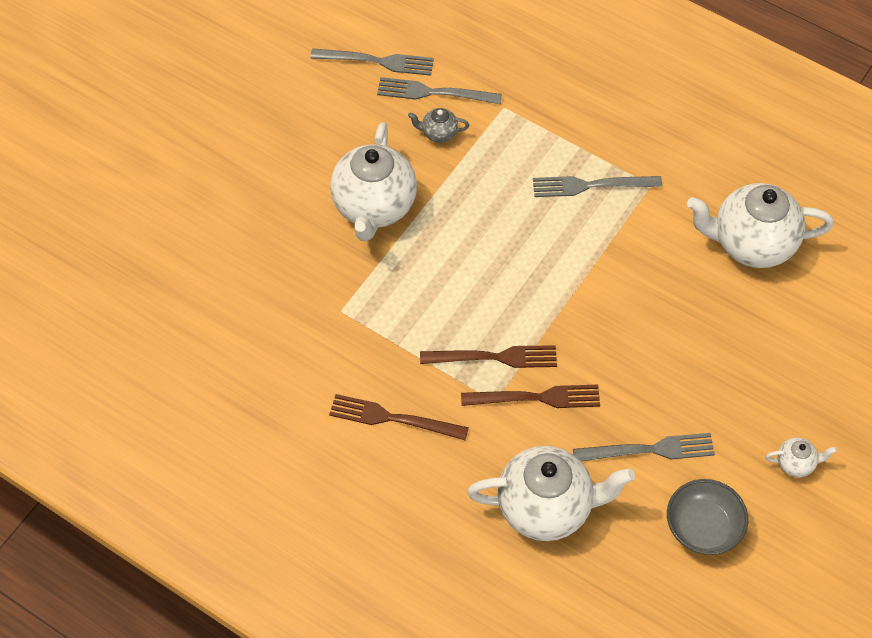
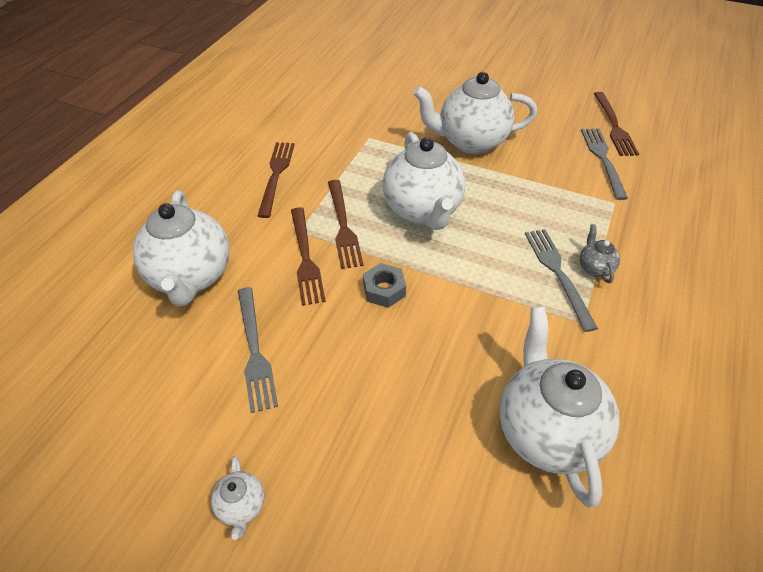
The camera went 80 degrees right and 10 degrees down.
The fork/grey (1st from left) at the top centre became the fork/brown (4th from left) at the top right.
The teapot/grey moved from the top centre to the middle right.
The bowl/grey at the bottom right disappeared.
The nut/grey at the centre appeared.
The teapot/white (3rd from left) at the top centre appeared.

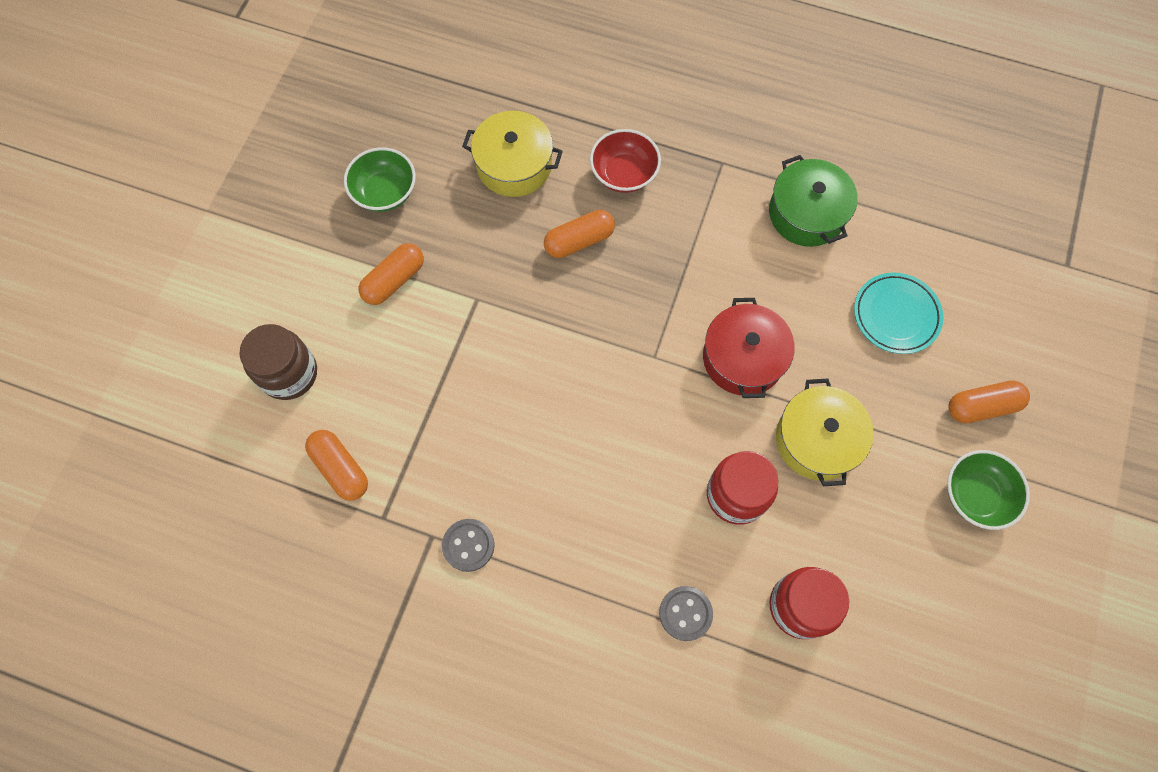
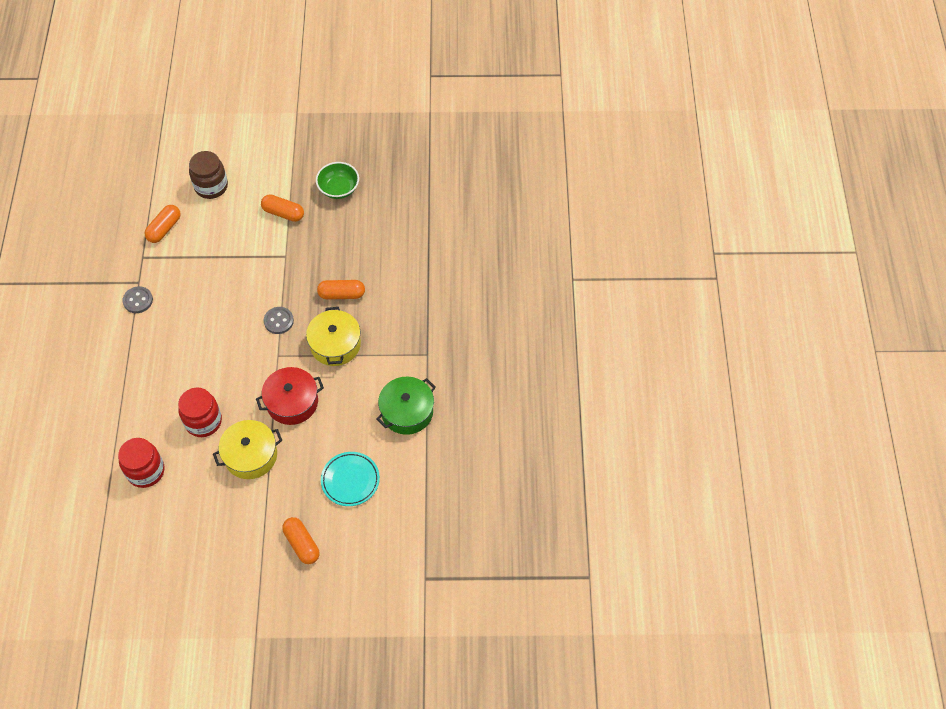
The camera went 70 degrees right and 10 degrees down.
The pot/yellow (1st from left in the first image) moved from the top centre to the centre.
The capsule/orange (3rd from left in the first image) at the top centre turned 45 degrees counterclockwise.
The bowl/red at the top centre disappeared.
The button/grey (2nd from left) moved from the bottom centre to the middle left.
The bowl/green (2nd from left) at the middle right disappeared.

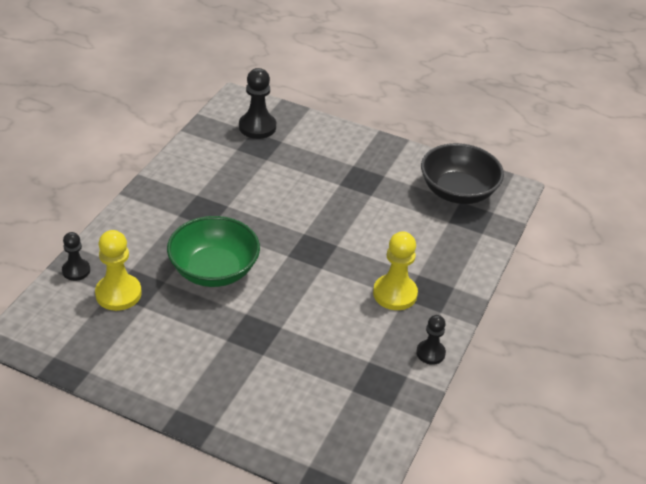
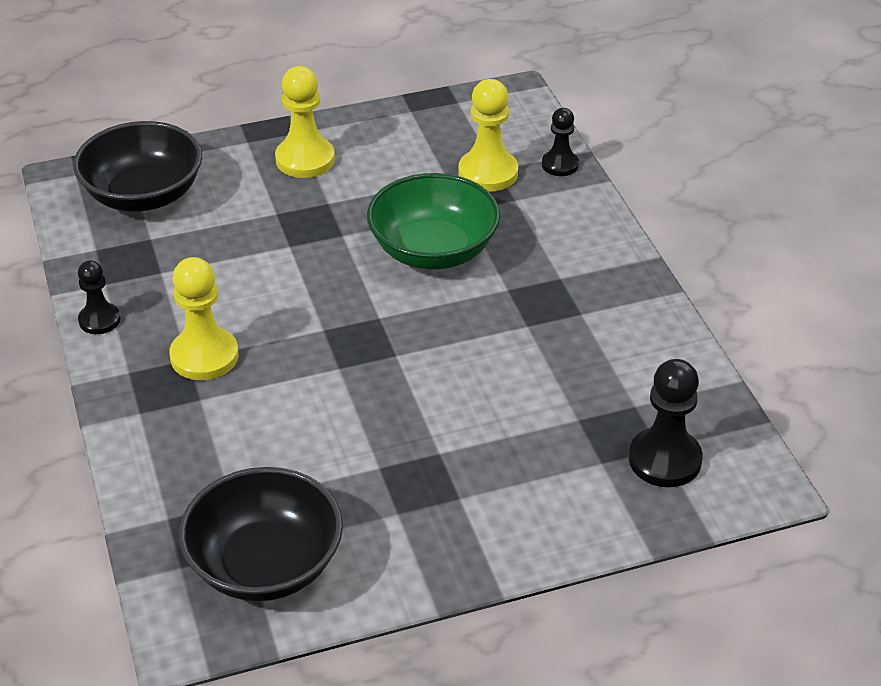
The camera went 140 degrees right and 0 degrees up.
The bowl/black (1st from left) at the top left appeared.
The pawn/yellow (2nd from left) at the top centre appeared.

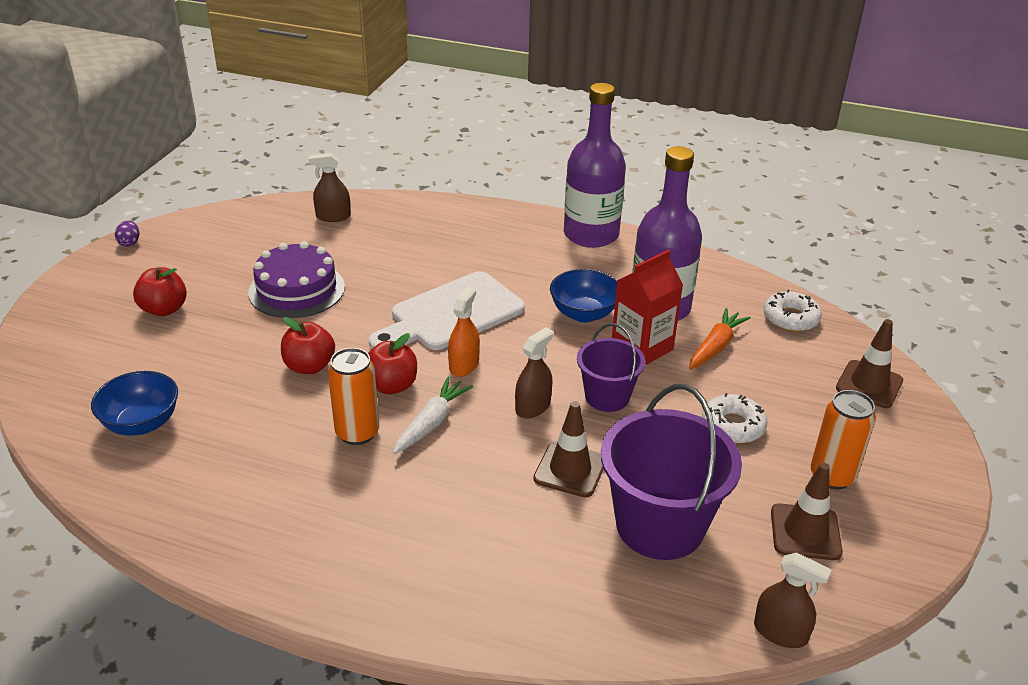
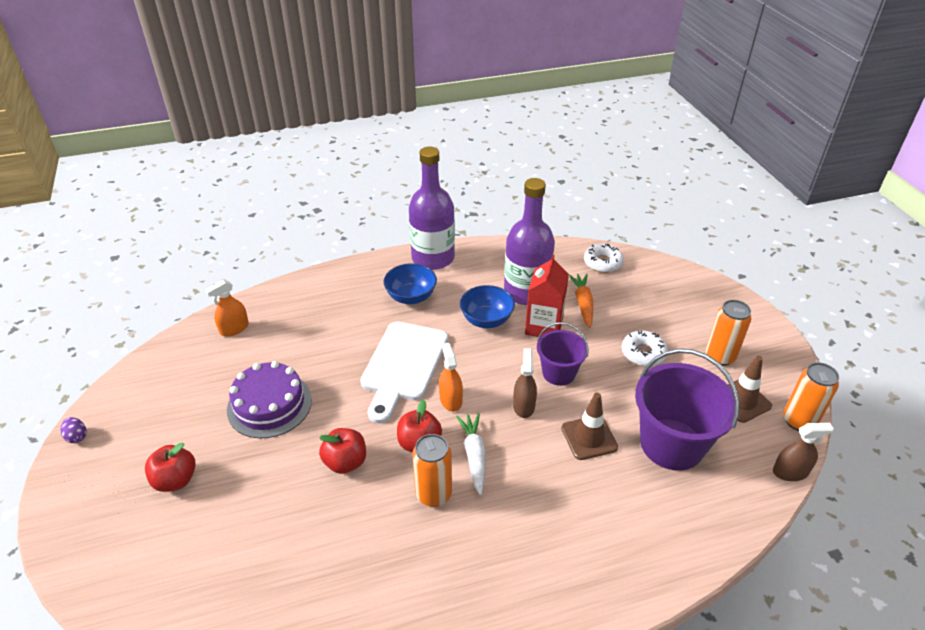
The camera went 35 degrees left and 5 degrees up.
The bowl/blue (1st from left) moved from the middle left to the centre.
The spray bottle/brown (1st from left) at the top left became the spray bottle/orange (1st from left) at the middle left.
The traffic cone/brown (3rd from left) at the middle right disappeared.
The can/orange (3rd from left) at the middle right appeared.

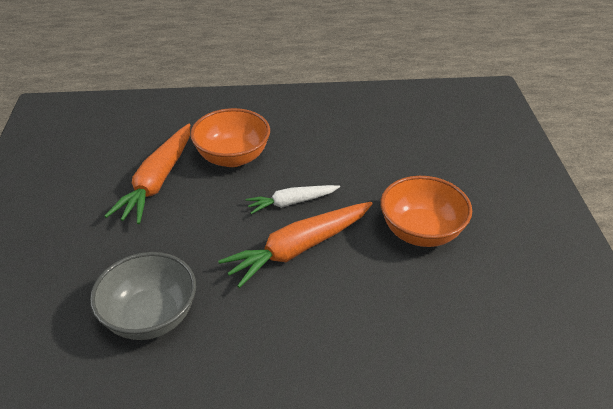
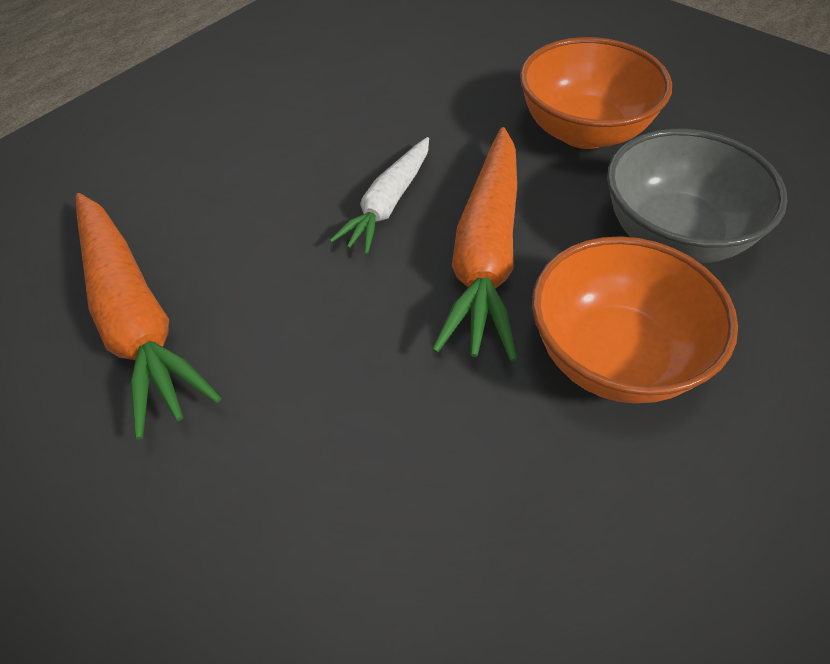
The camera went 45 degrees left and 10 degrees up.
The bowl/grey moved from the bottom left to the top right.
The bowl/orange (1st from left in the first image) moved from the centre to the middle right.

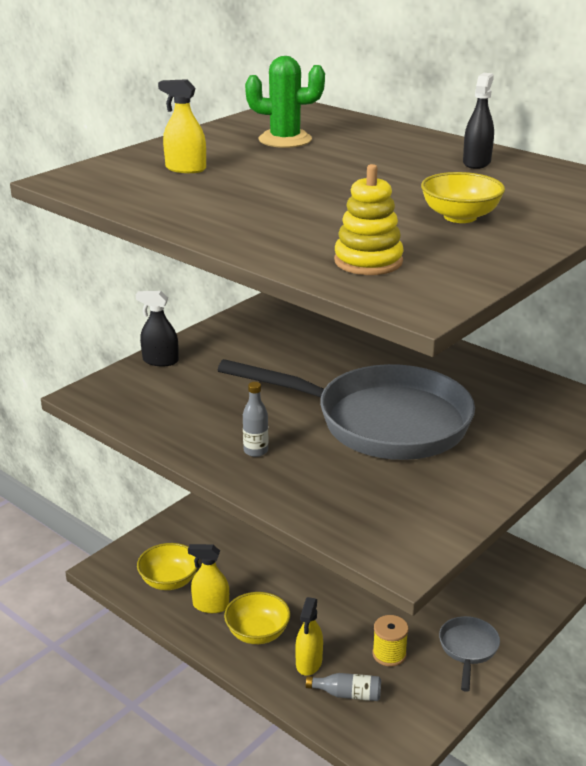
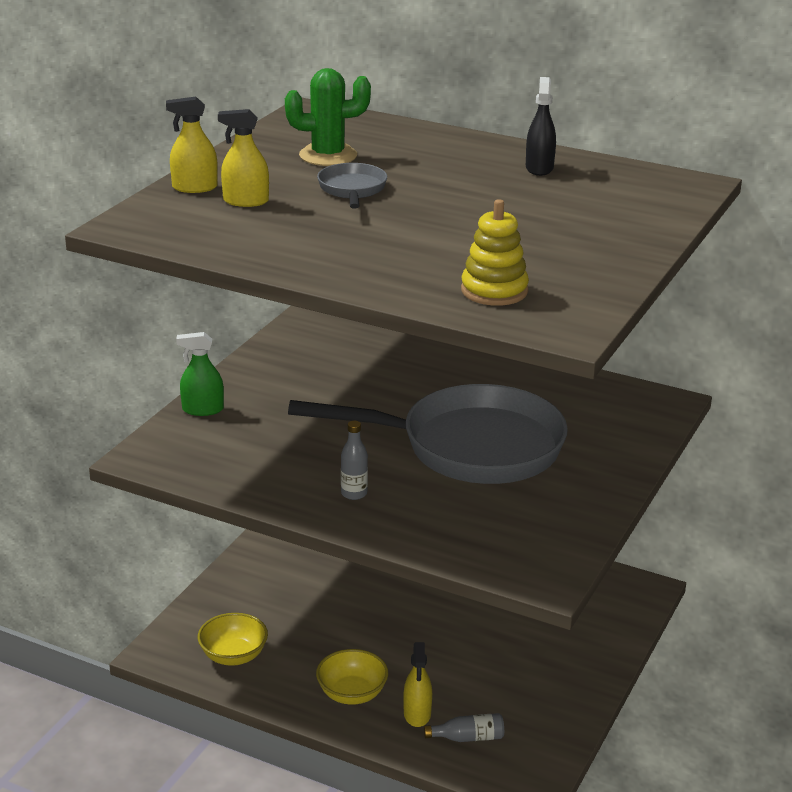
The camera went 15 degrees left and 0 degrees up.
The spray bottle/black (1st from left) at the middle left became the spray bottle/green at the middle left.
The spray bottle/yellow (2nd from left in the first image) moved from the bottom centre to the top left.
The spool/yellow at the bottom centre disappeared.
The bowl/yellow (3rd from left) at the top right disappeared.
The pan/grey (2nd from left in the first image) moved from the bottom right to the top centre.

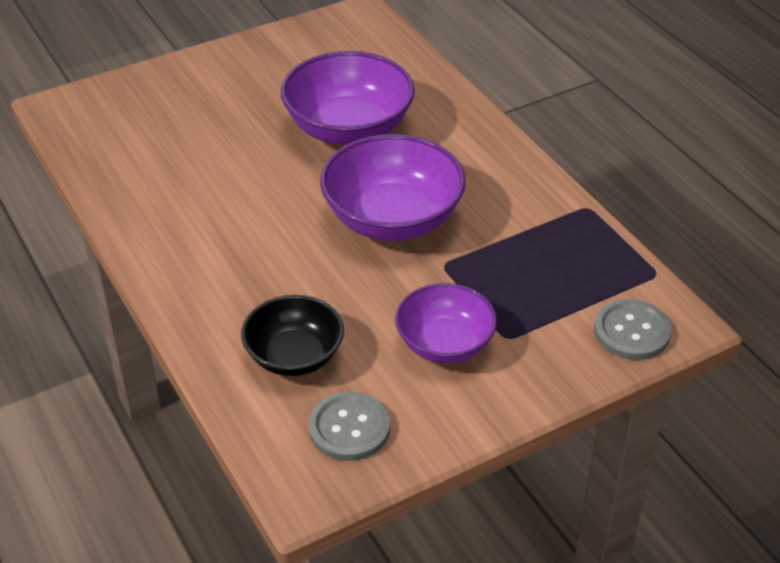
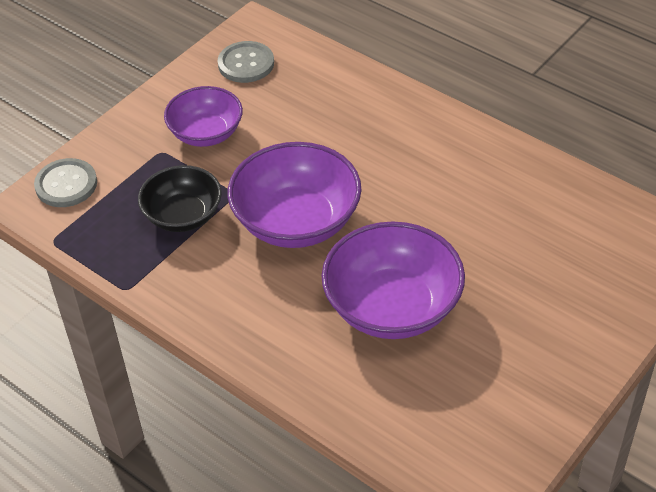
The camera went 160 degrees right and 5 degrees up.
The bowl/black moved from the centre to the middle left.

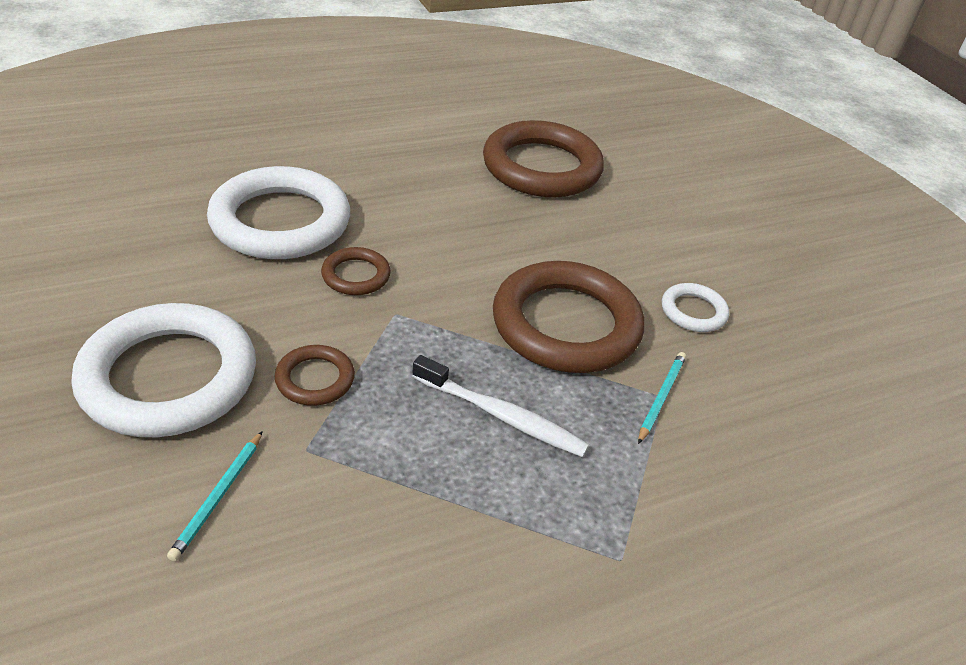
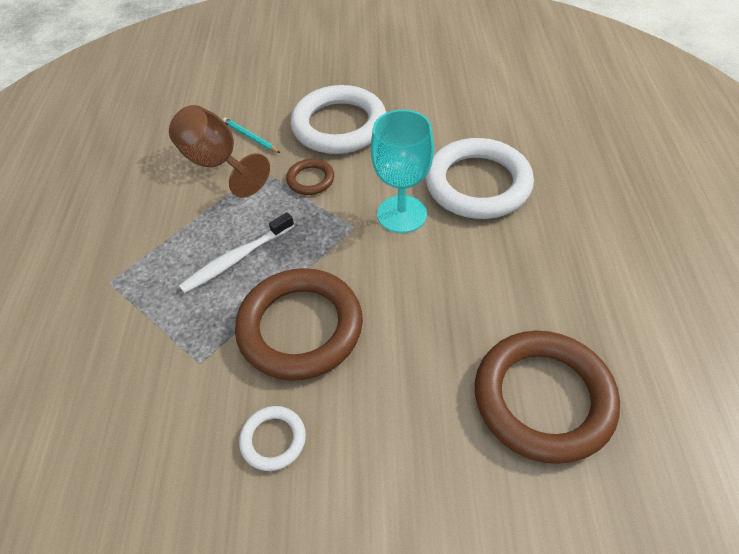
The camera went 120 degrees right and 10 degrees up.
The ring/brown (2nd from left) at the centre was replaced by the goblet/turquoise at the top centre.
The pencil/turquoise (2nd from left) at the middle right disappeared.
The goblet/brown at the top left appeared.

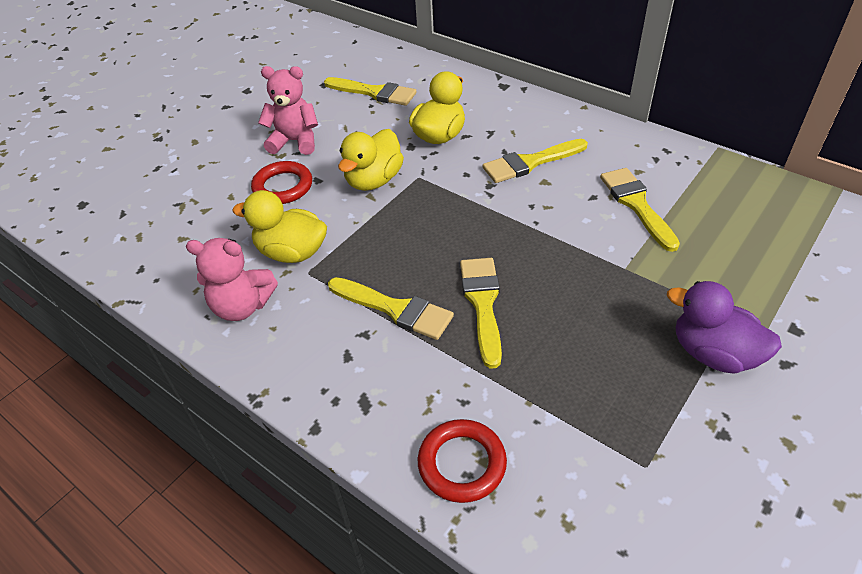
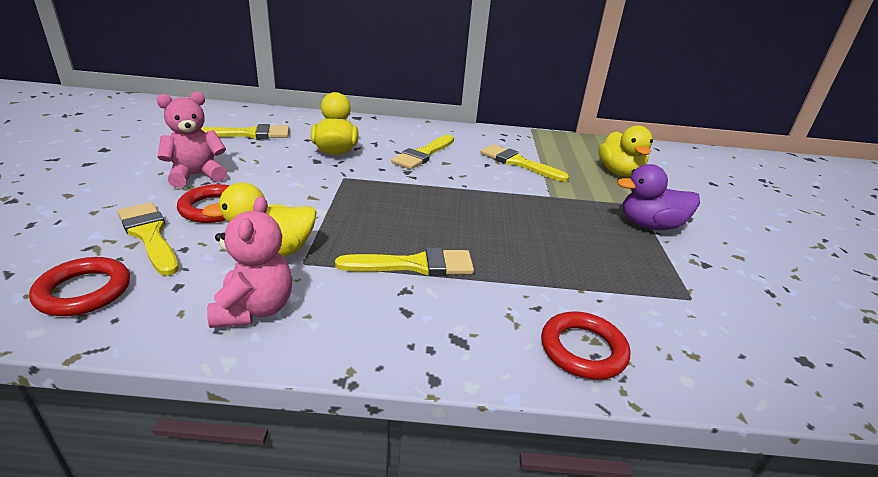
The camera went 40 degrees left and 15 degrees down.
The teddy bear/pink (1st from left in the first image) at the middle left turned 60 degrees counterclockwise.
The duck/yellow (2nd from left in the first image) moved from the top centre to the top right.
The brush/yellow (3rd from left in the first image) moved from the centre to the middle left.
The ring/red (1st from left) at the middle left appeared.

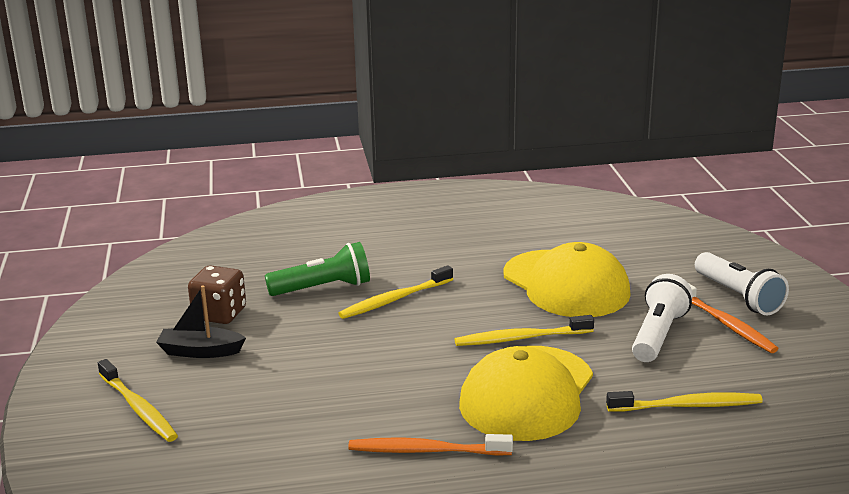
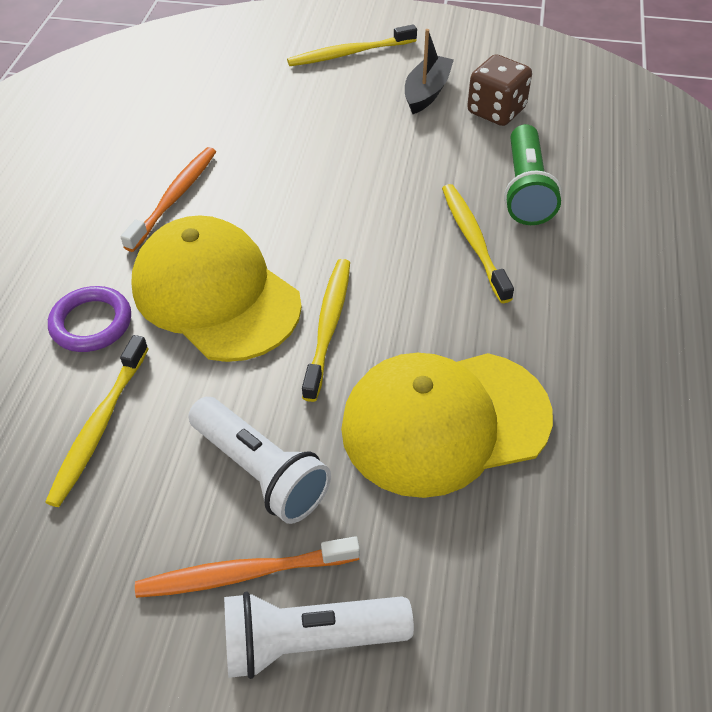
The camera went 110 degrees right and 25 degrees up.
The ring/purple at the middle left appeared.

